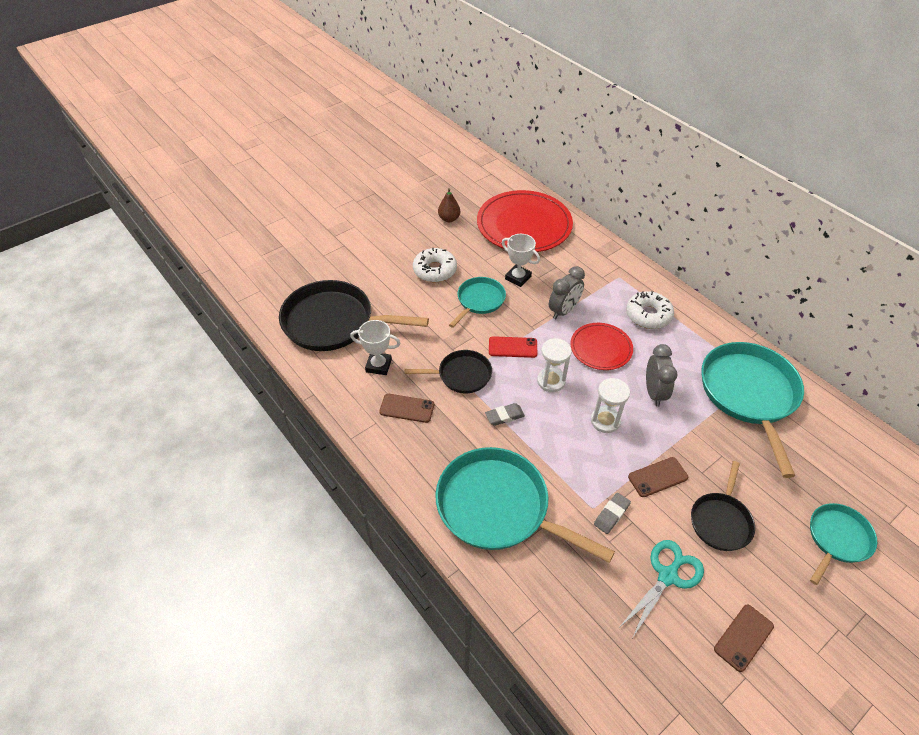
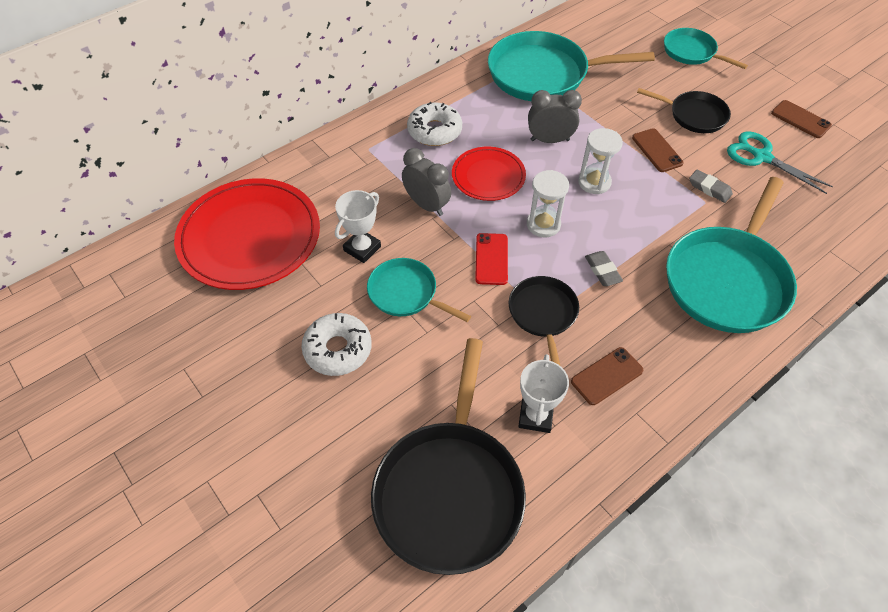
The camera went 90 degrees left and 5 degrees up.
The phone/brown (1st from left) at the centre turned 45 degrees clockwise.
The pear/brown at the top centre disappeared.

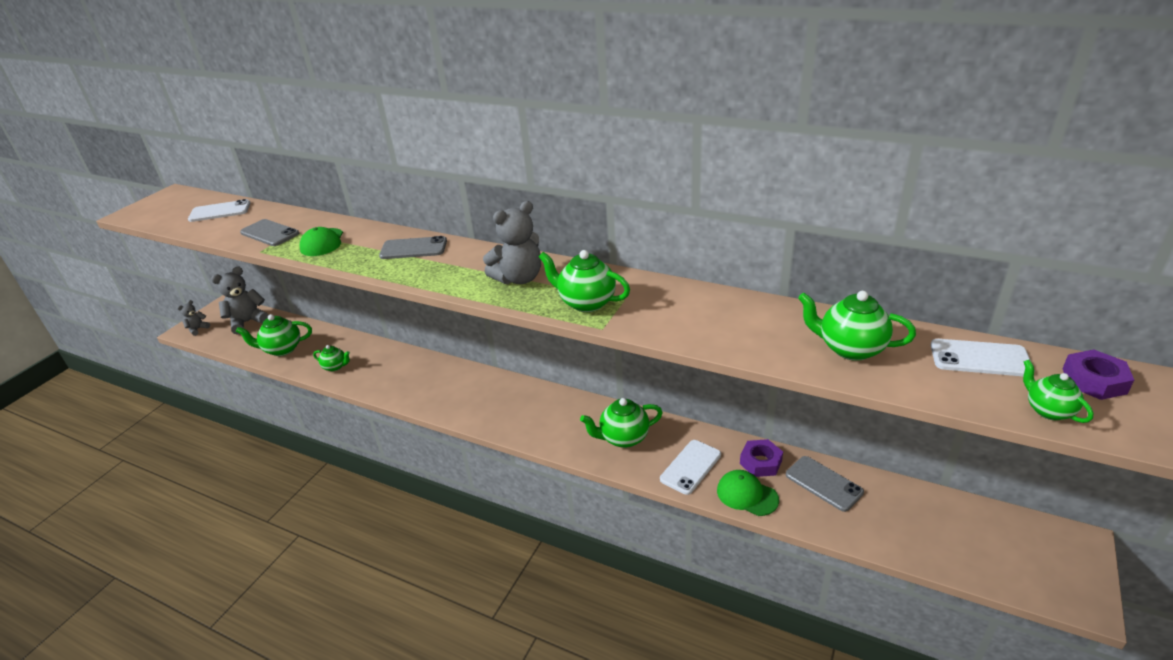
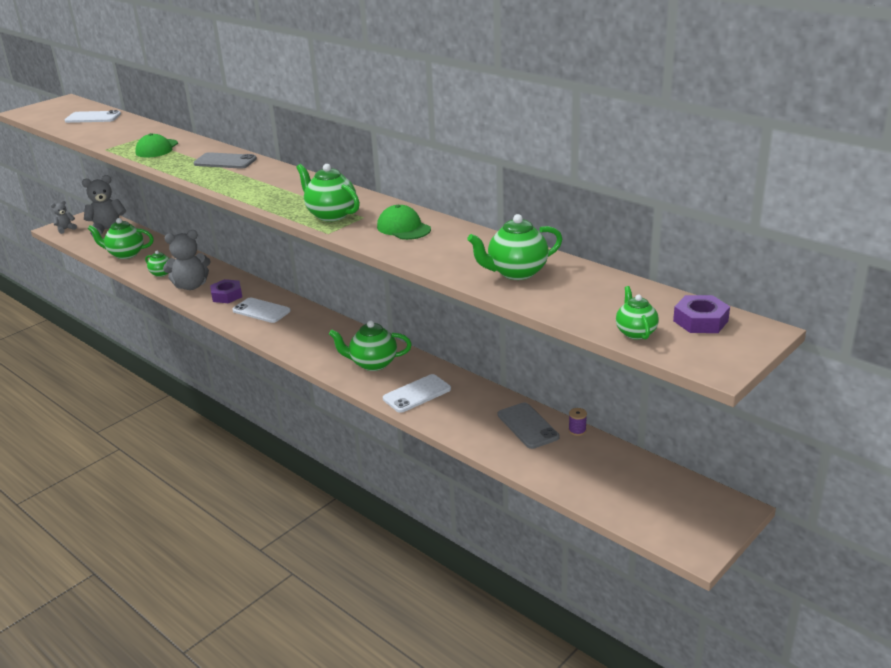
The camera went 15 degrees right and 5 degrees down.
The phone/grey (1st from left) at the middle left disappeared.
The teddy bear/grey (3rd from left) moved from the centre to the middle left.
The cap/green (2nd from left) moved from the bottom centre to the top centre.
The nut/purple (1st from left) moved from the bottom centre to the middle left.
The teapot/green (5th from left) at the middle right turned 60 degrees counterclockwise.
The phone/white (3rd from left in the first image) moved from the middle right to the middle left.
The spool/purple at the centre appeared.

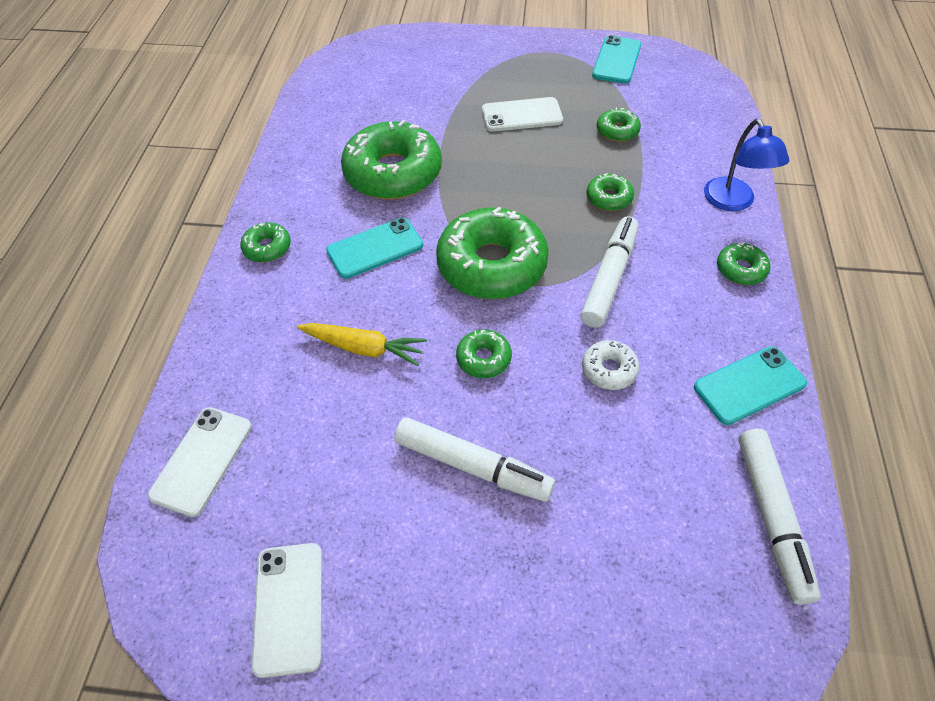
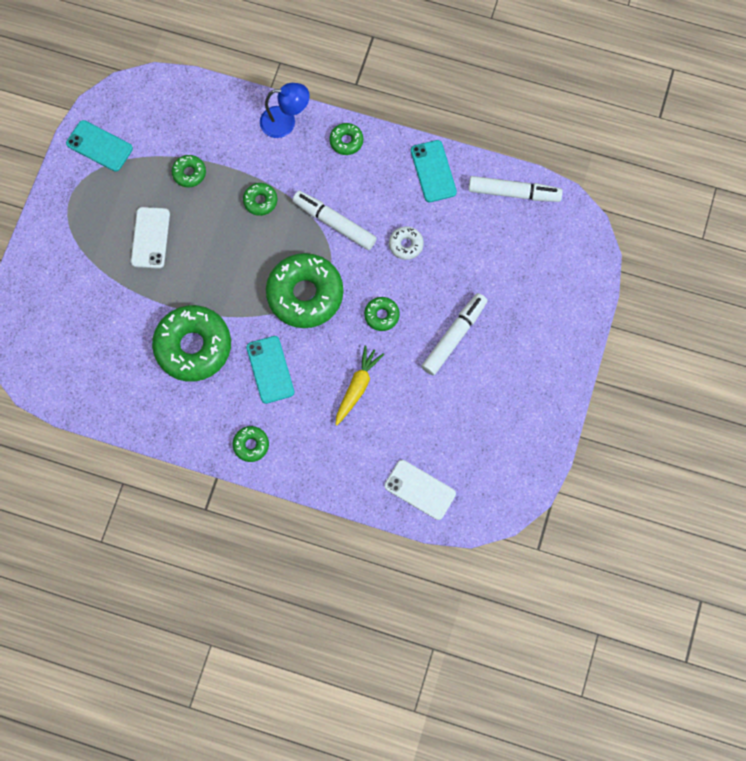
The camera went 80 degrees left and 20 degrees up.
The phone/white (2nd from left) at the bottom left disappeared.

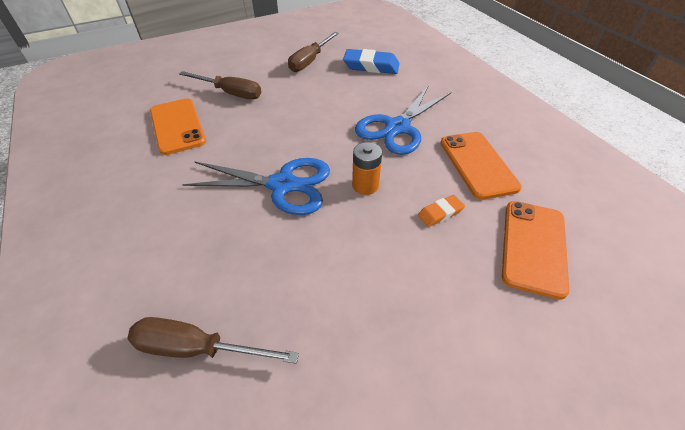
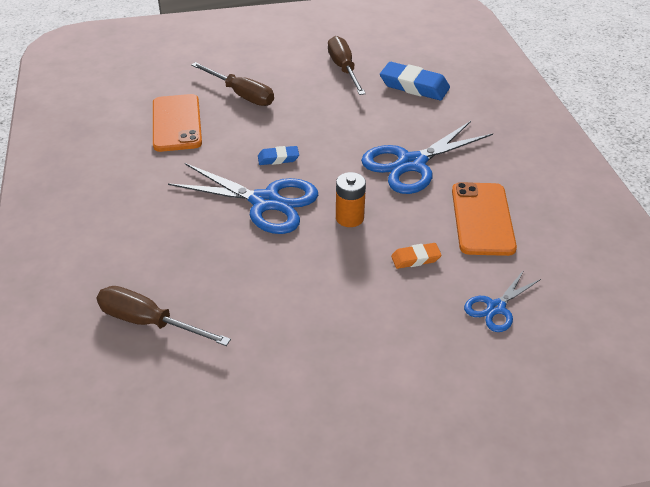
The camera went 15 degrees right and 5 degrees down.
The screwdriver/brown (3rd from left) at the top centre turned 120 degrees clockwise.
The phone/orange (3rd from left) at the middle right was replaced by the scissors/blue (3rd from left) at the middle right.
The eraser/blue (1st from left) at the top centre appeared.

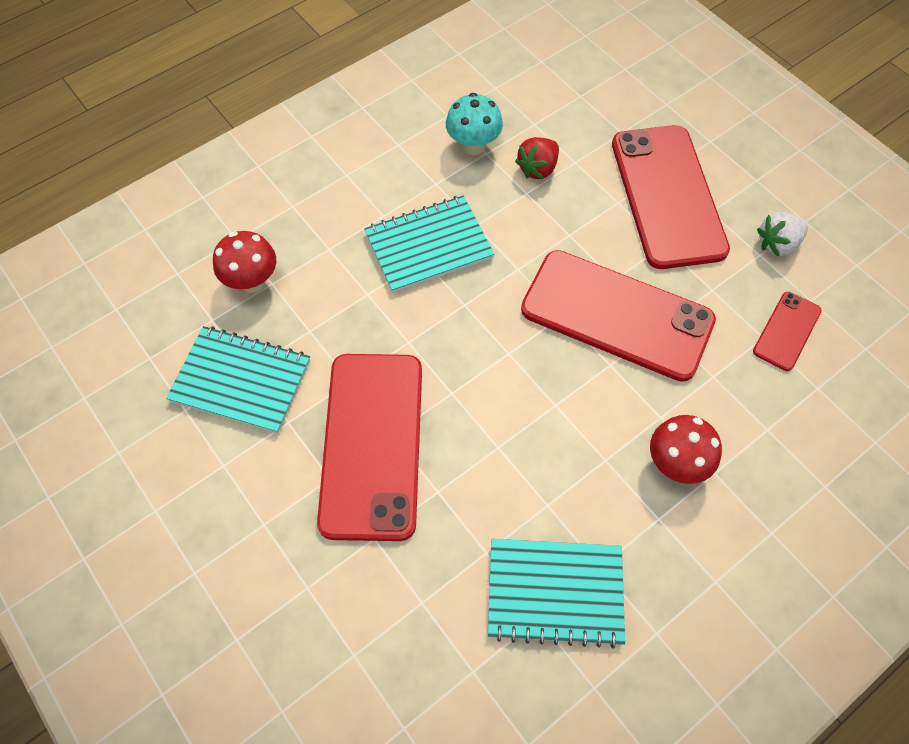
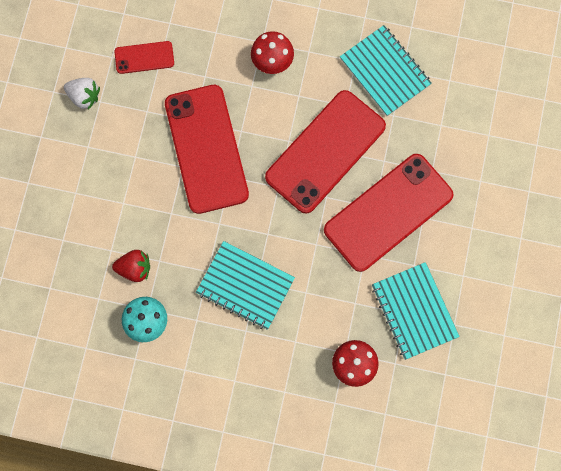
The camera went 130 degrees left and 15 degrees up.
The phone/red (3rd from left) moved from the top right to the top centre.

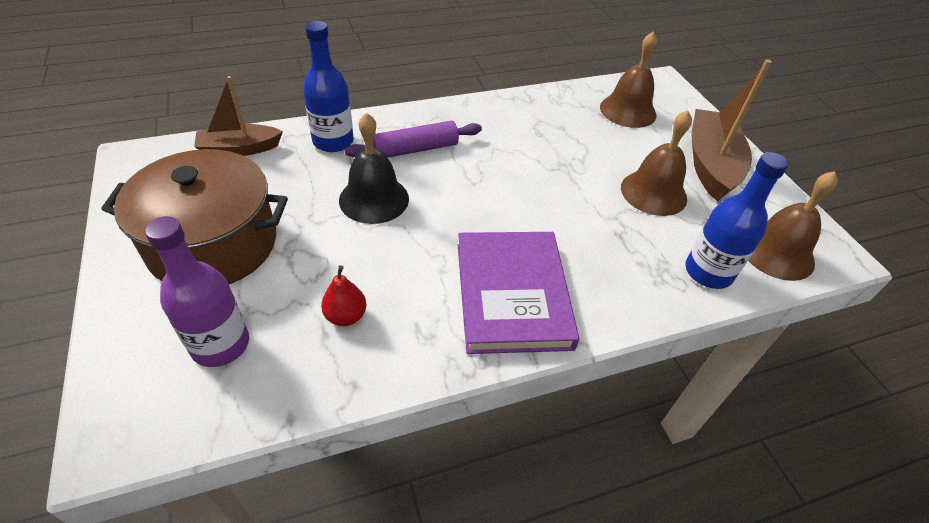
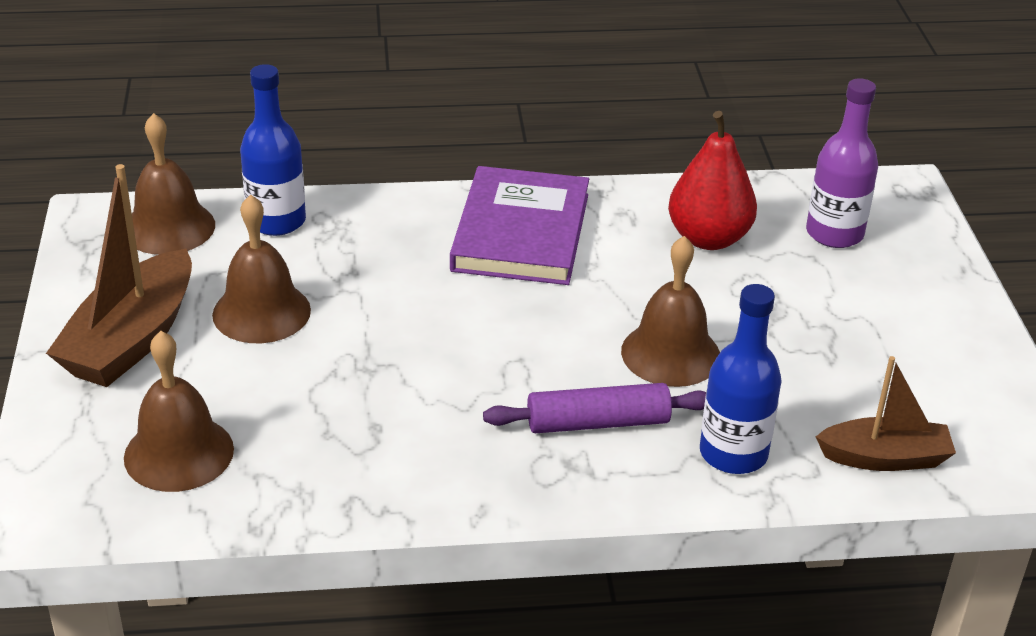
The camera went 165 degrees left and 10 degrees down.
The pot/brown at the middle left disappeared.
The pear/red at the centre changed to 1.86 times the size.
The bell/black at the top centre became the bell/brown (4th from left) at the centre.

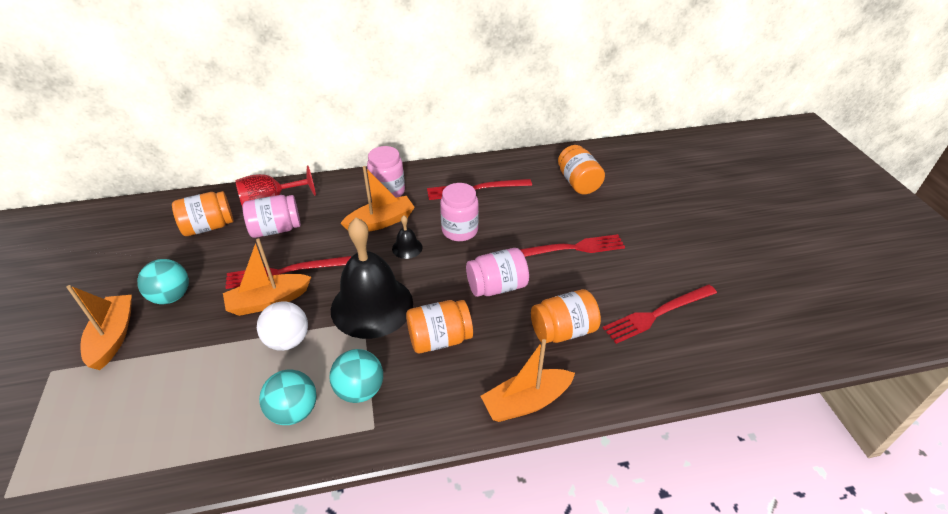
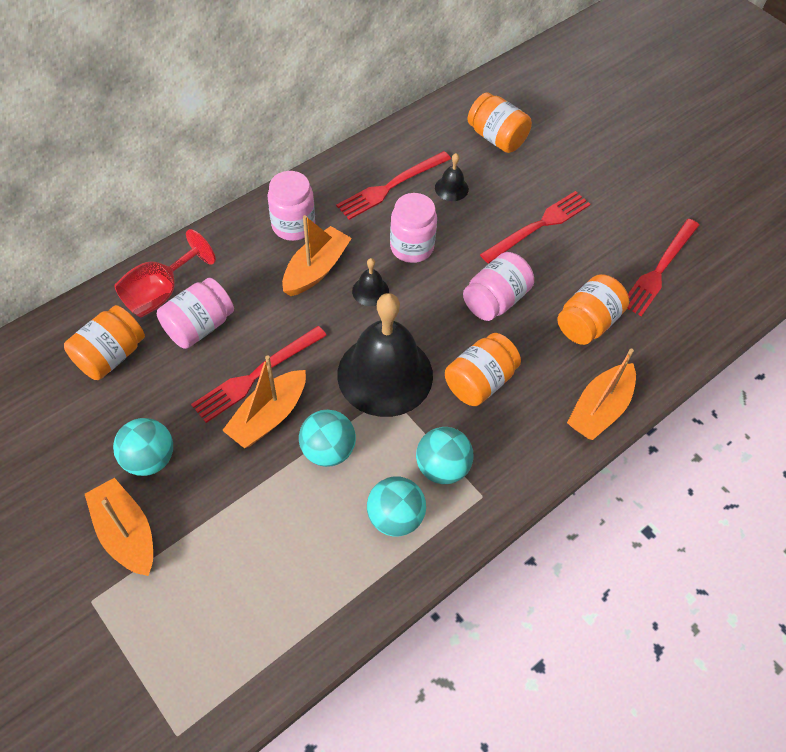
The camera went 30 degrees left and 15 degrees up.
The ball/white at the middle left became the ball/turquoise (2nd from left) at the centre.
The bell/black (3rd from left) at the top centre appeared.

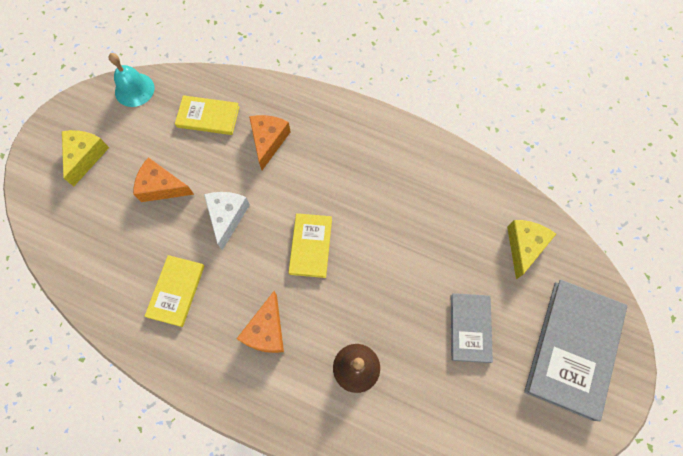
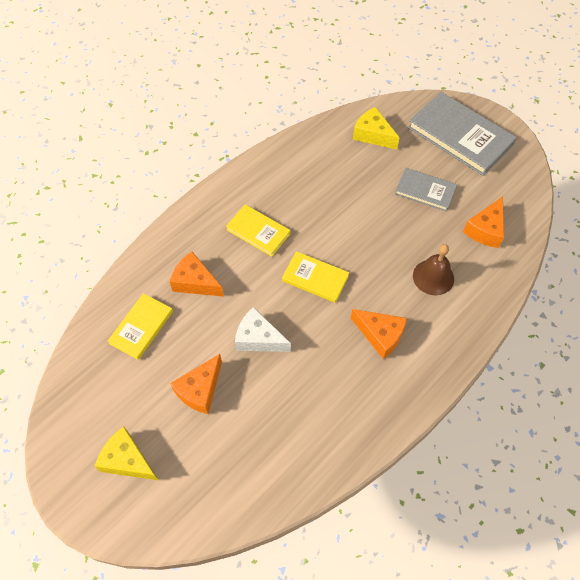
The camera went 70 degrees left and 10 degrees down.
The bell/turquoise at the top left disappeared.
The book/yellow (1st from left in the first image) moved from the middle left to the centre.
The cheese/orange (4th from left) at the middle right appeared.

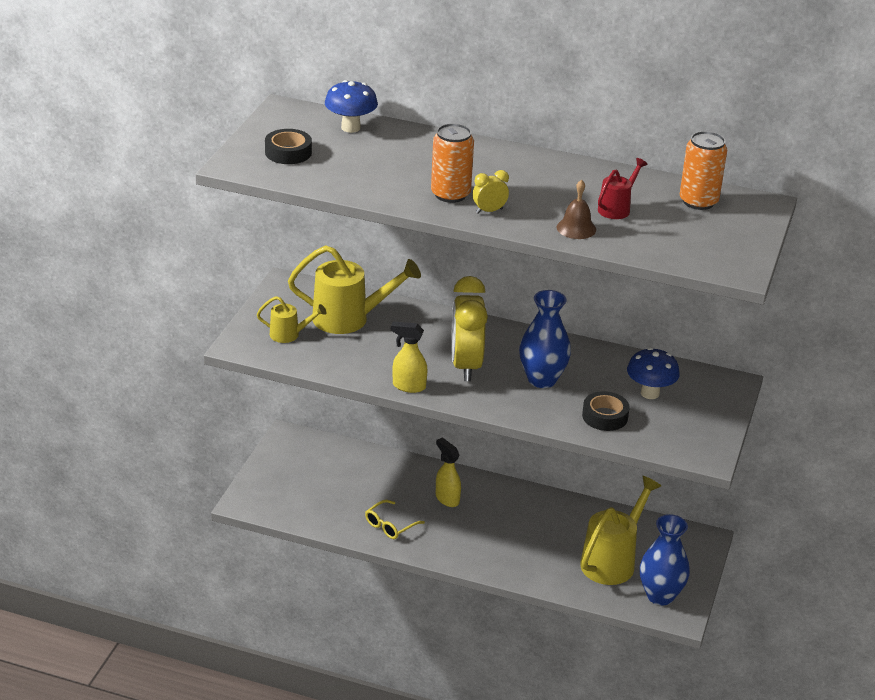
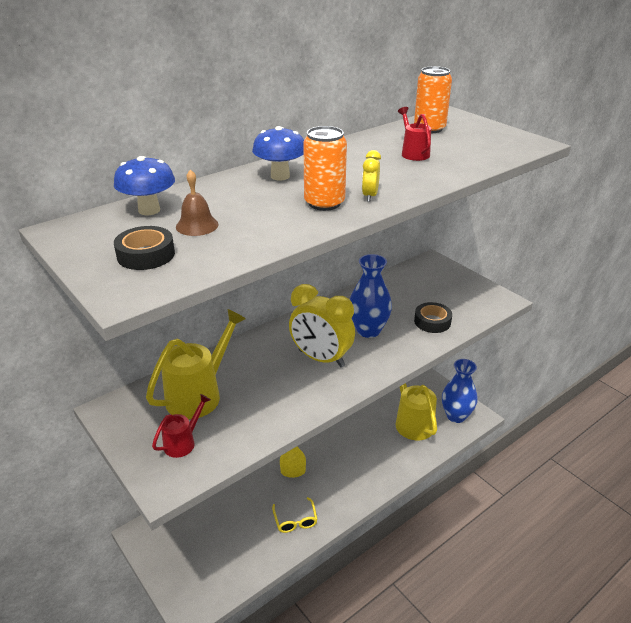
The camera went 55 degrees left and 0 degrees up.
The watering can/yellow (1st from left) at the middle left became the watering can/red (1st from left) at the bottom left.
The spray bottle/yellow (1st from left) at the centre disappeared.
The bell/brown moved from the top centre to the top left.
The mushroom/blue (2nd from left) moved from the middle right to the top centre.

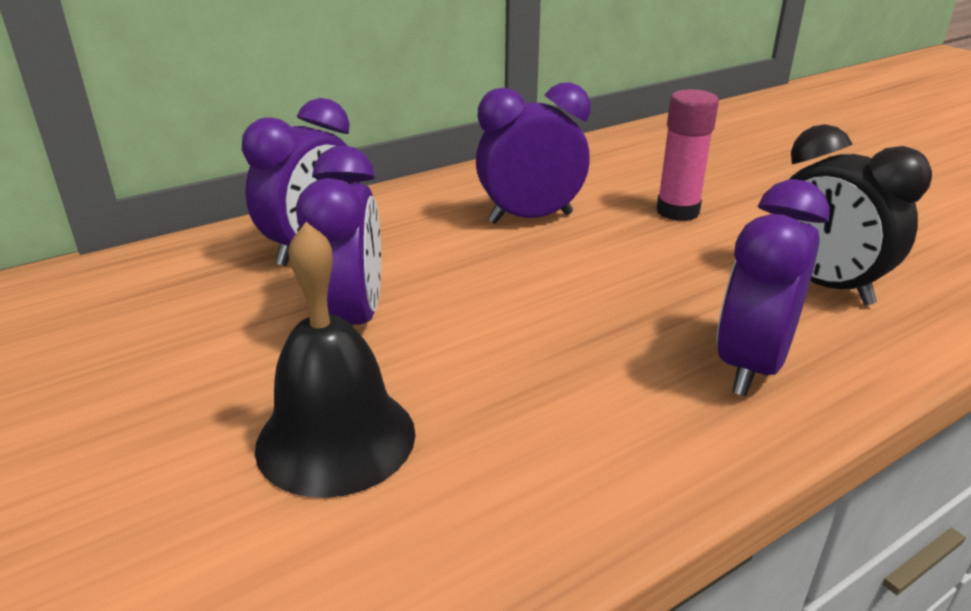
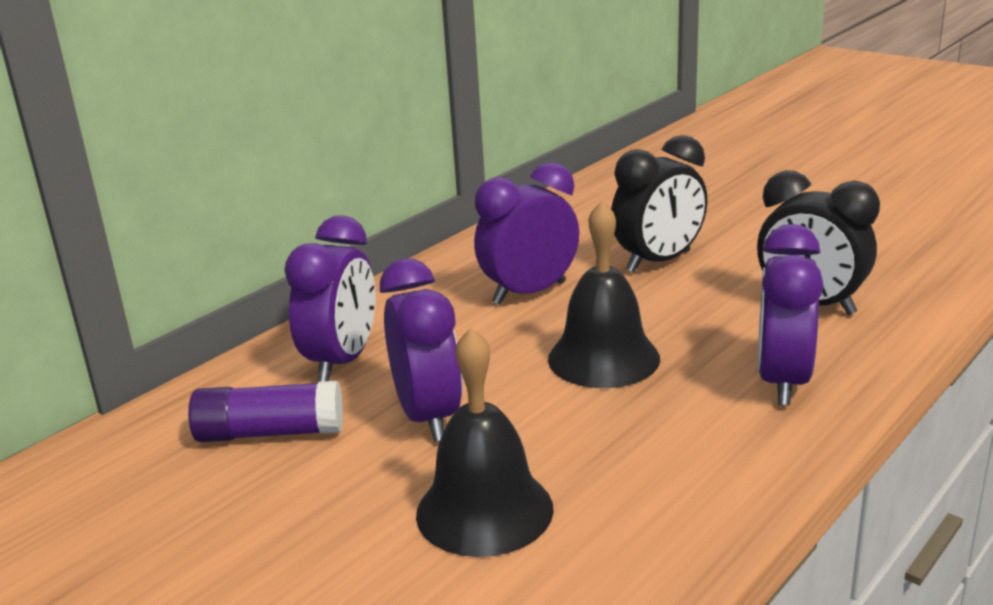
The camera went 15 degrees left and 5 degrees down.
The glue stick/pink at the top right was replaced by the clock/black (1st from left) at the centre.
The glue stick/purple at the bottom left appeared.
The bell/black (2nd from left) at the centre appeared.

